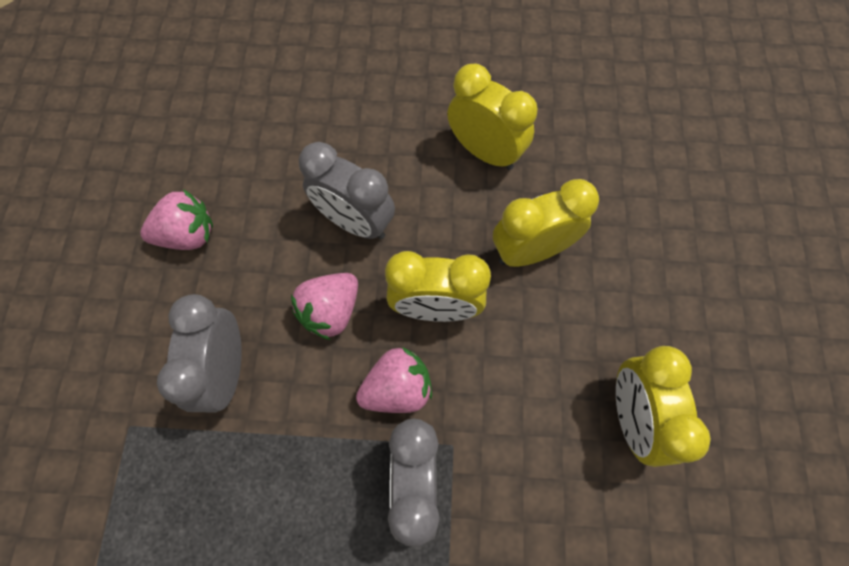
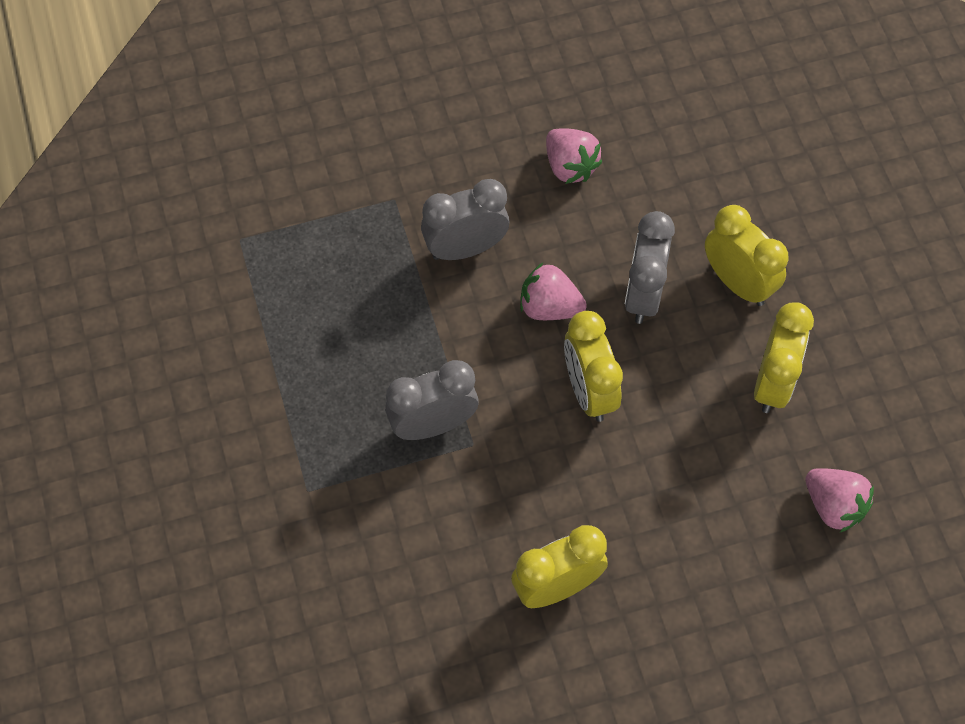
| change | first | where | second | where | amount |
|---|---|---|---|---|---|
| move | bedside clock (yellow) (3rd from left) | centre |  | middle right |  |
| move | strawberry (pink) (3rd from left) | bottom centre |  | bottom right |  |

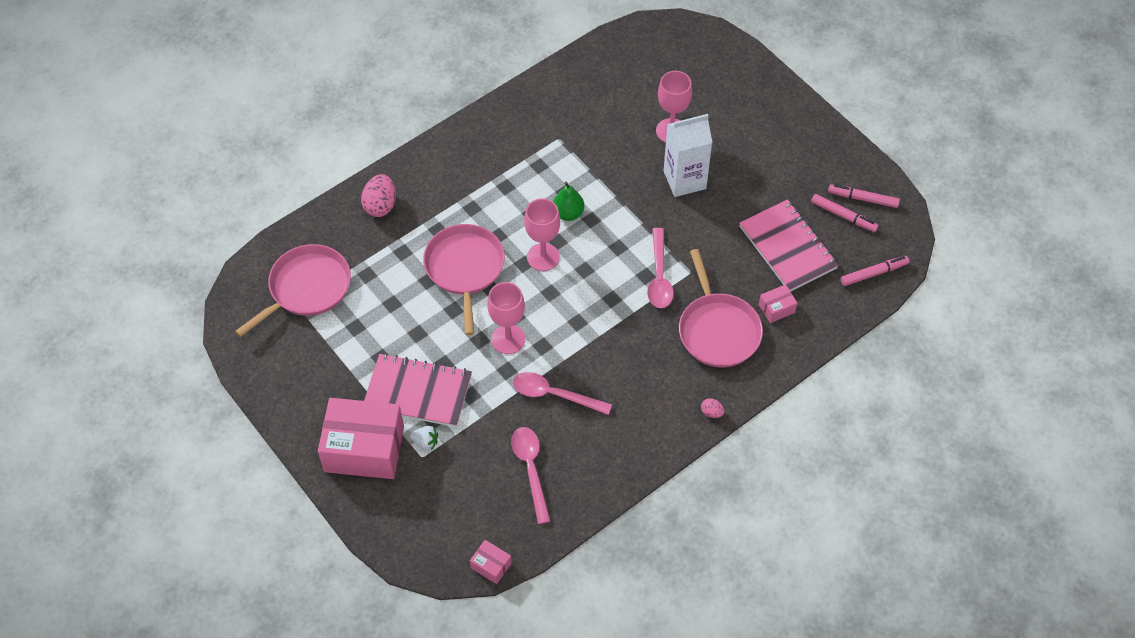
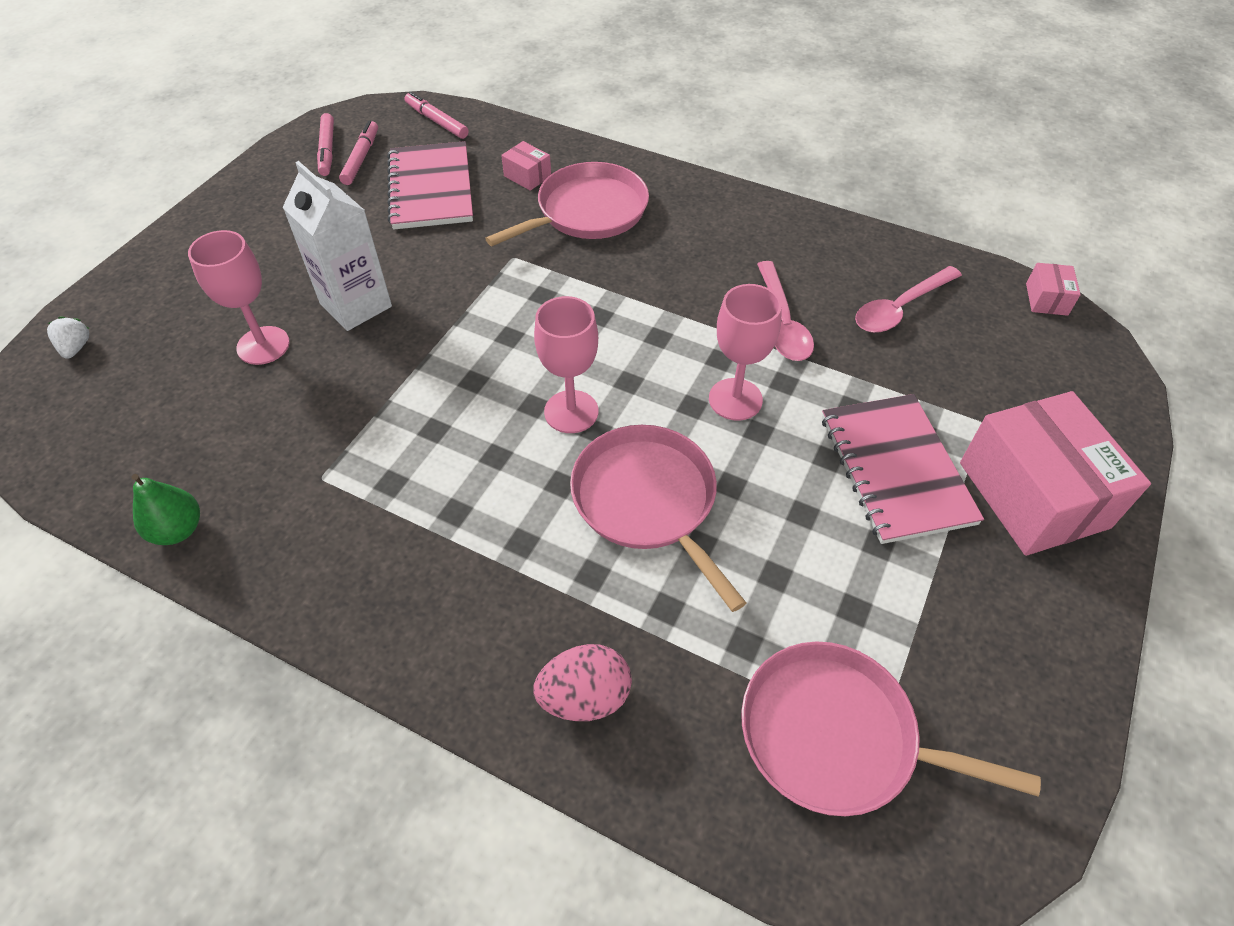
| change | first | where | second | where | amount |
|---|---|---|---|---|---|
| move | pear (leaf-green) | top centre |  | middle left |  |
| rotate | notebook (pink) (2nd from left in the first image) | middle right | notebook (pink) (1st from left) | top centre | 45 degrees counterclockwise |
| rotate | frying pan (pink) (2nd from left) | centre |  | centre | 90 degrees clockwise |
| delete | tablespoon (pink) (3rd from left) | centre |  |  |  |
| delete | toy egg (pink) (2nd from left) | centre |  |  |  |
| move | strawberry (white) | bottom centre |  | middle left |  |

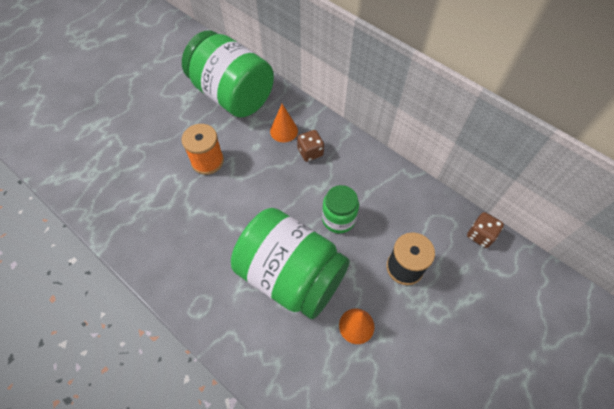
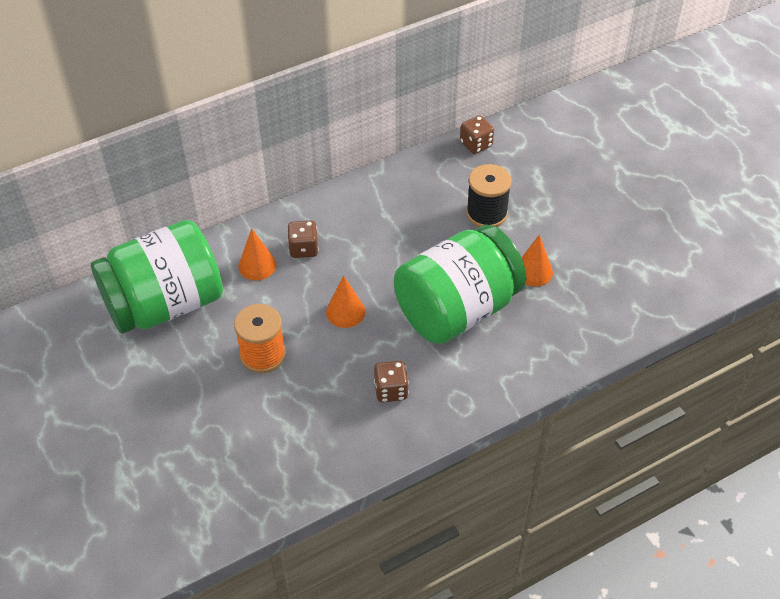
| change | first | where | second | where | amount |
|---|---|---|---|---|---|
| delete | jar (leaf-green) (3rd from left) | centre |  |  |  |
| insert |  |  | cone (orange-coloured) (2nd from left) | centre |  |
| insert |  |  | dice (dark brown) (2nd from left) | centre |  |

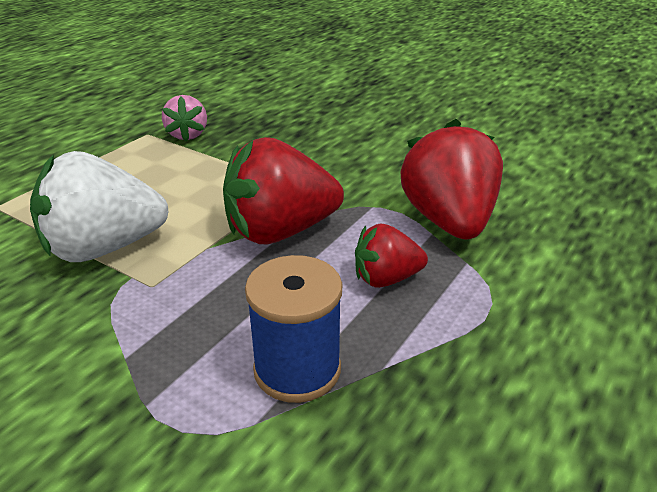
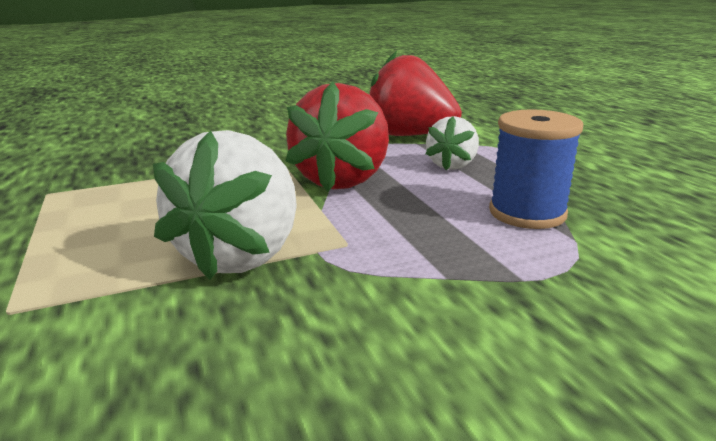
| change | first | where | second | where | amount |
|---|---|---|---|---|---|
| delete | strawberry (pink) | top left |  |  |  |
| recolor | strawberry (crimson) (2nd from left) | centre | strawberry (white) (2nd from left) | top centre |  |

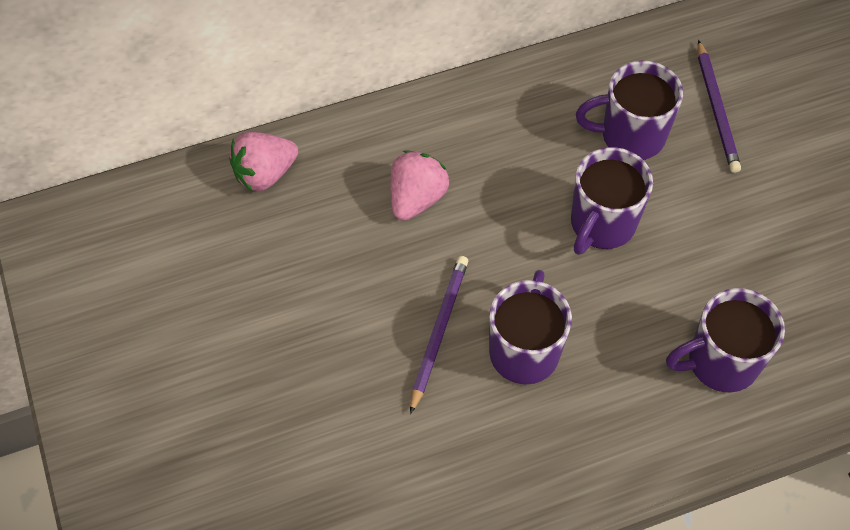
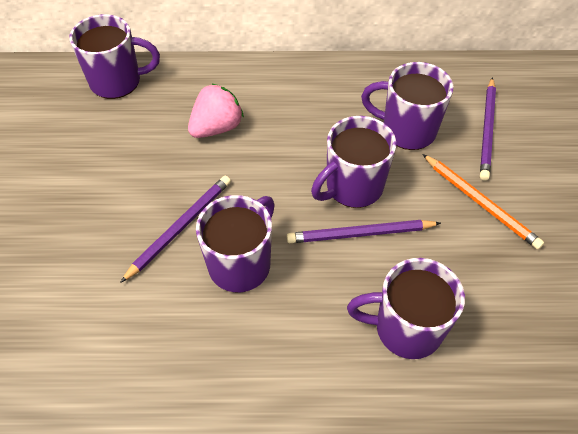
| change | first | where | second | where | amount |
|---|---|---|---|---|---|
| replace | strawberry (pink) (1st from left) | top left | mug (royal purple) (1st from left) | top left |  |
| insert |  |  | wooden pencil (orange-coloured) | middle right |  |
| insert |  |  | wooden pencil (royal purple) (2nd from left) | centre |  |

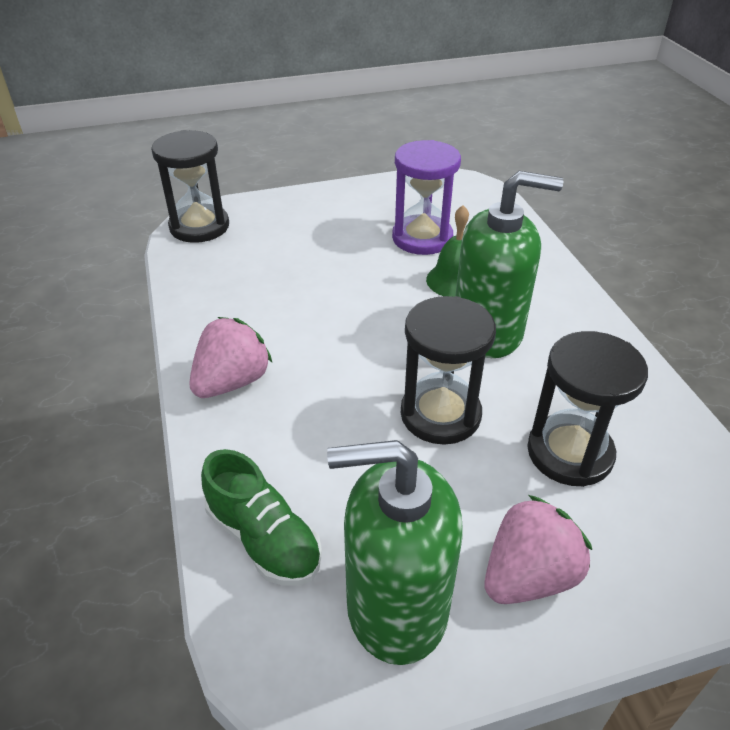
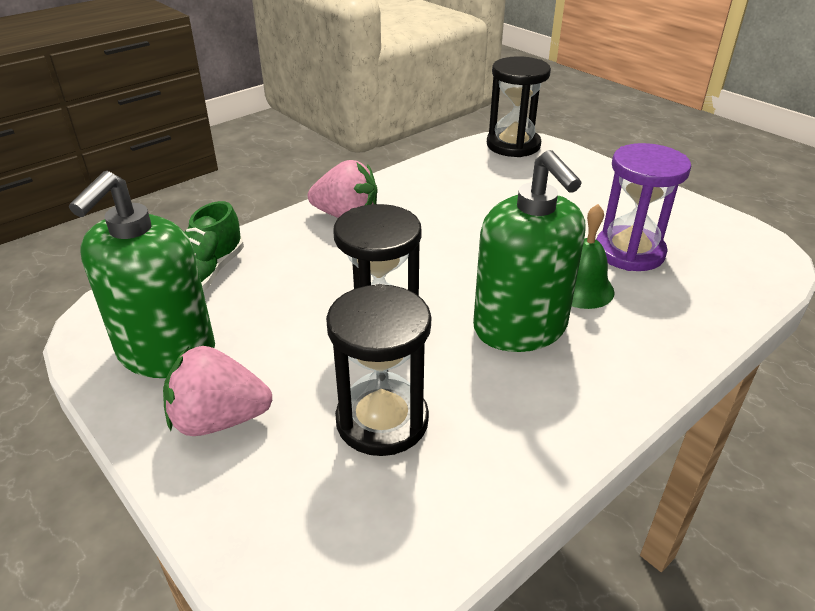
| change | first | where | second | where | amount |
|---|---|---|---|---|---|
| rotate | soap pump (leaf-green) (1st from left) | bottom centre |  | middle left | 135 degrees counterclockwise |
| rotate | strawberry (pink) (2nd from left in the first image) | bottom right | strawberry (pink) (1st from left) | middle left | 150 degrees clockwise |

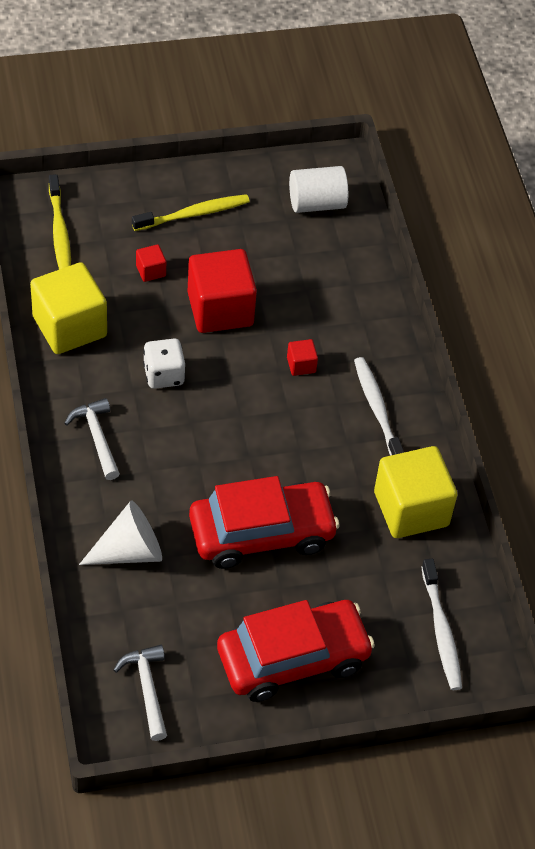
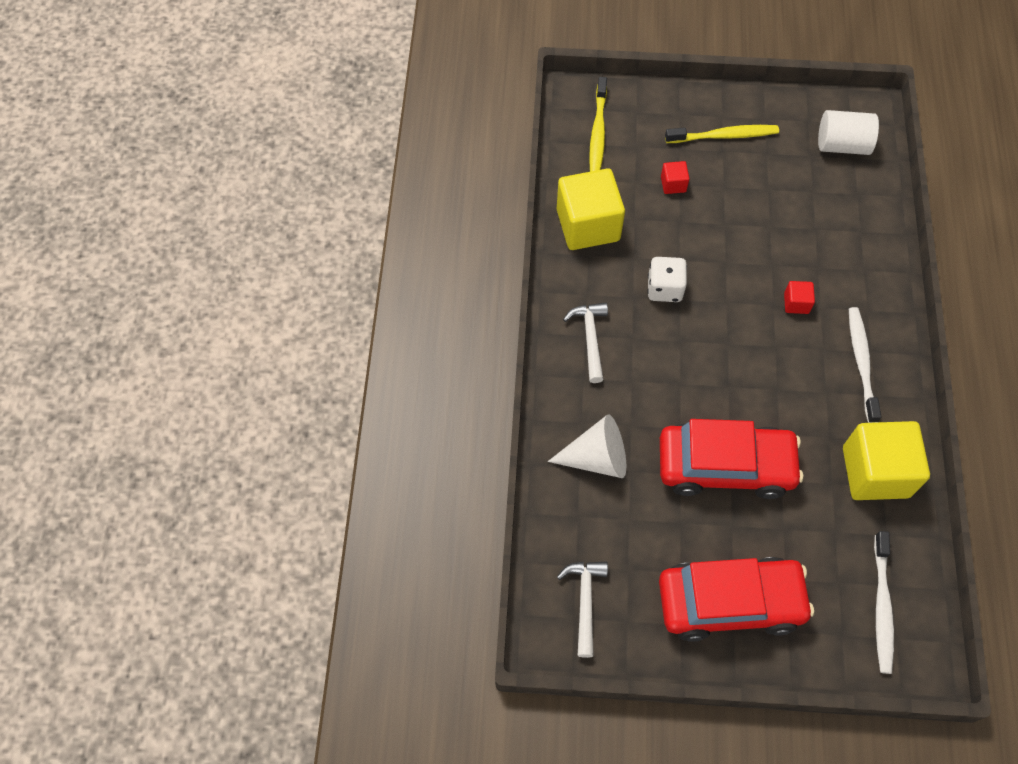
| change | first | where | second | where | amount |
|---|---|---|---|---|---|
| delete | solid cube (crimson) (2nd from left) | centre |  |  |  |

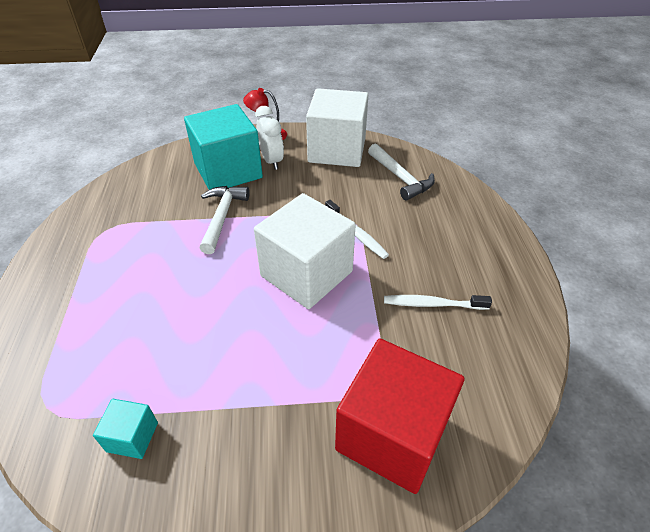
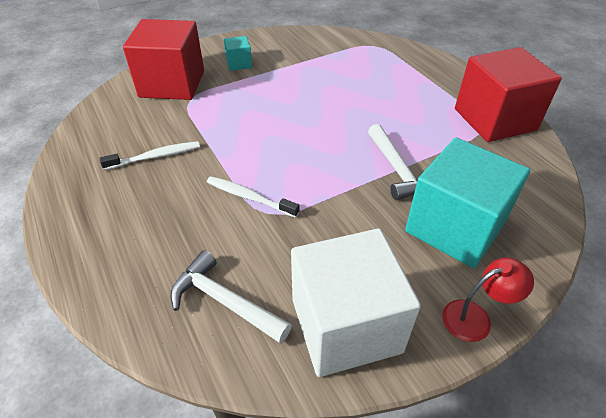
| change | first | where | second | where | amount |
|---|---|---|---|---|---|
| delete | bedside clock (white) | top centre |  |  |  |
| delete | solid cube (white) (1st from left) | centre |  |  |  |
| move | solid cube (turquoise) (1st from left) | bottom left |  | top centre |  |
| insert |  |  | solid cube (crimson) (2nd from left) | top right |  |

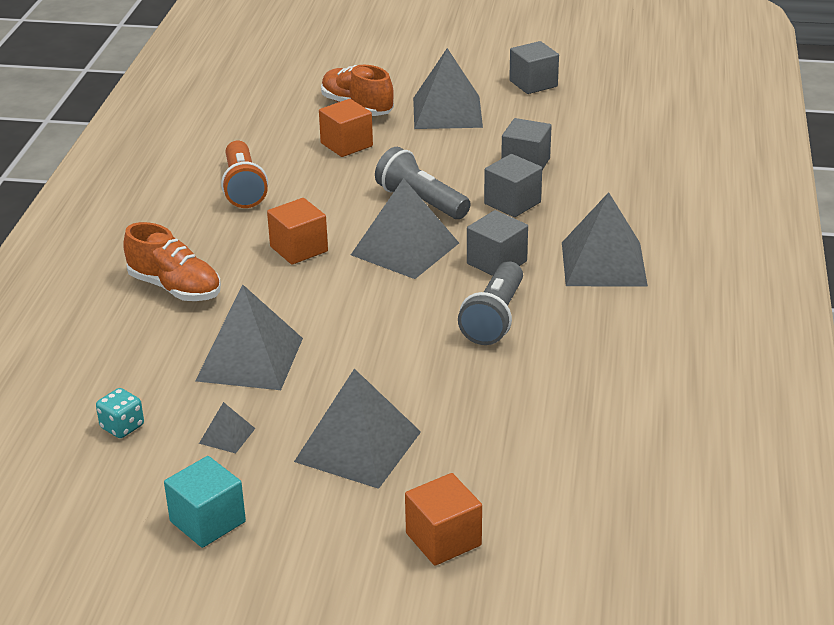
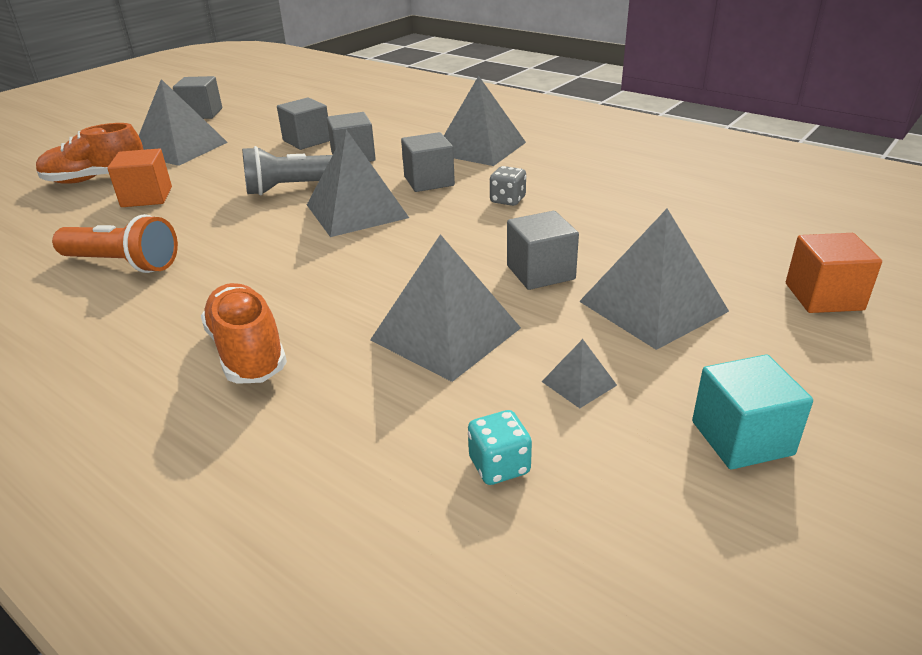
| change | first | where | second | where | amount |
|---|---|---|---|---|---|
| delete | solid cube (orange-coloured) (1st from left) | centre |  |  |  |
| rotate | lace-up shoe (orange-coloured) (1st from left in the first image) | middle left | lace-up shoe (orange-coloured) (2nd from left) | middle left | 90 degrees counterclockwise |
| replace | flashlight (grey) (2nd from left) | centre | dice (grey) | top centre |  |
| insert |  |  | solid cube (grey) (5th from left) | centre |  |

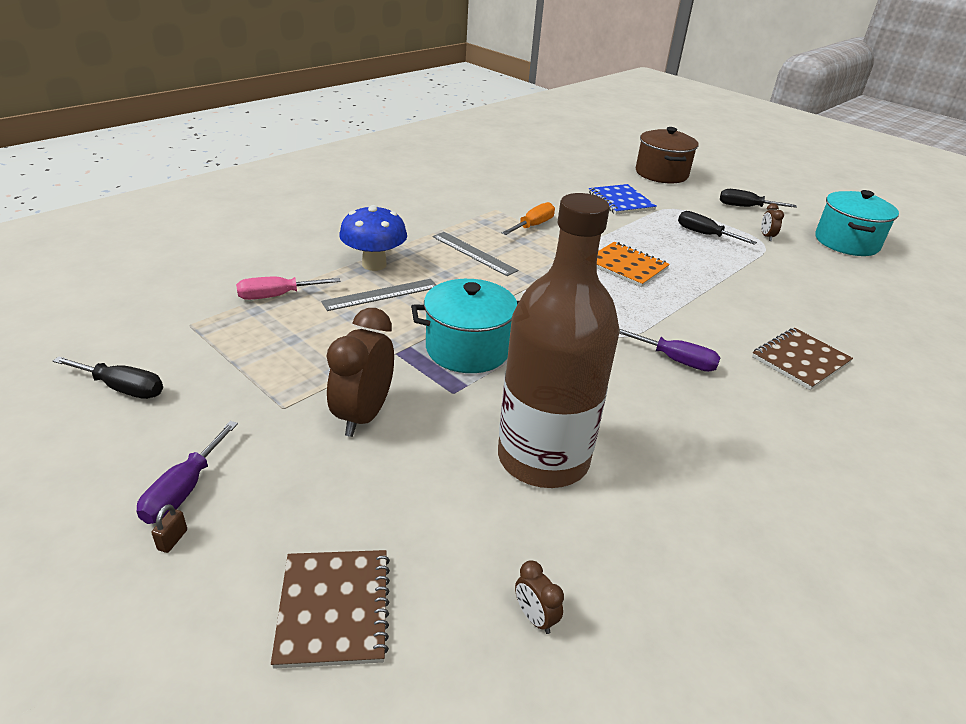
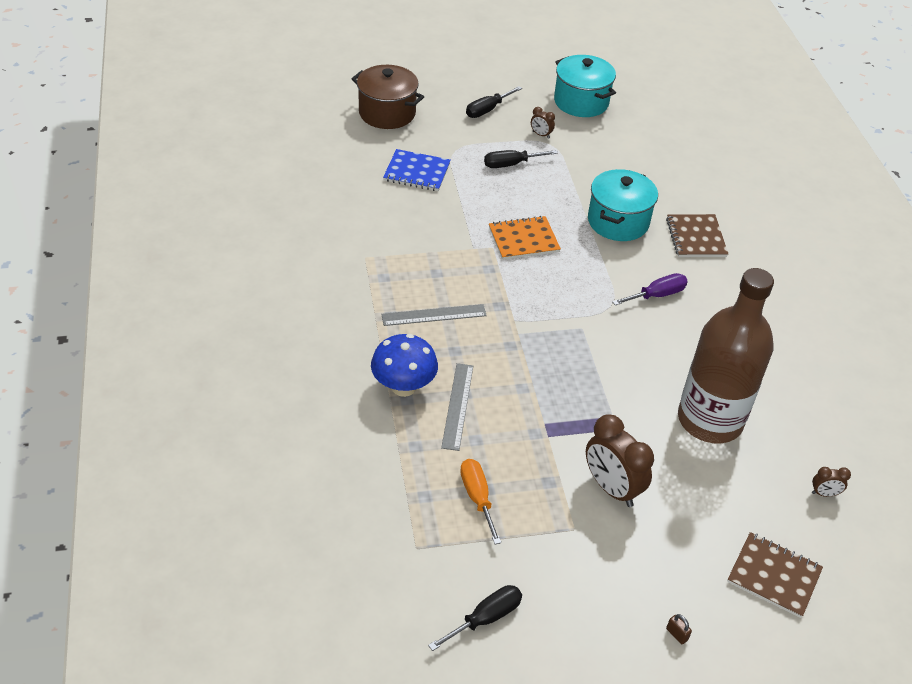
| change | first | where | second | where | amount |
|---|---|---|---|---|---|
| move | screwdriver (orange-coloured) | top centre |  | bottom centre |  |
| delete | screwdriver (pink) | middle left |  |  |  |
| move | pot (turquoise) (1st from left in the first image) | centre | pot (turquoise) (2nd from left) | top right |  |
| delete | screwdriver (royal purple) (1st from left) | middle left |  |  |  |

